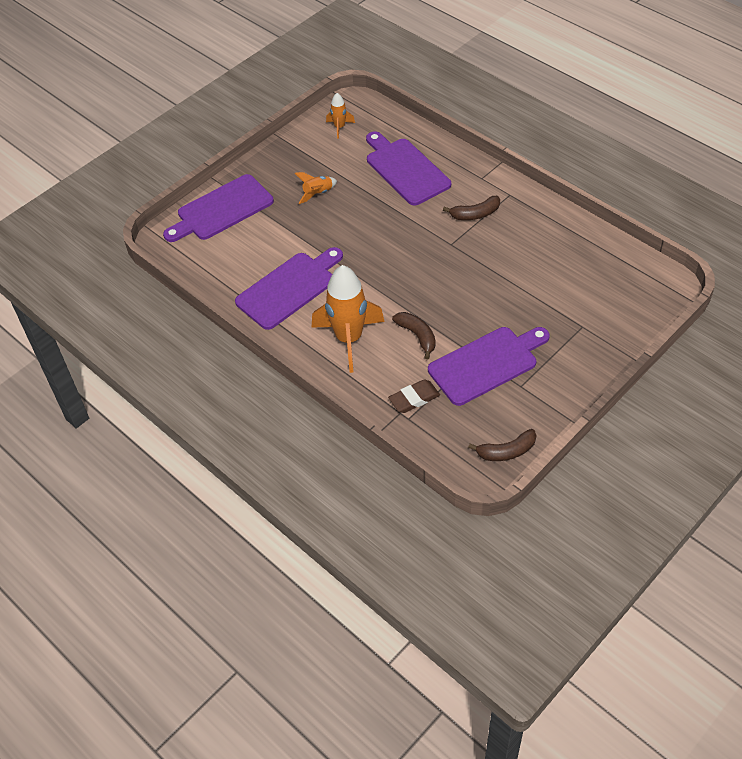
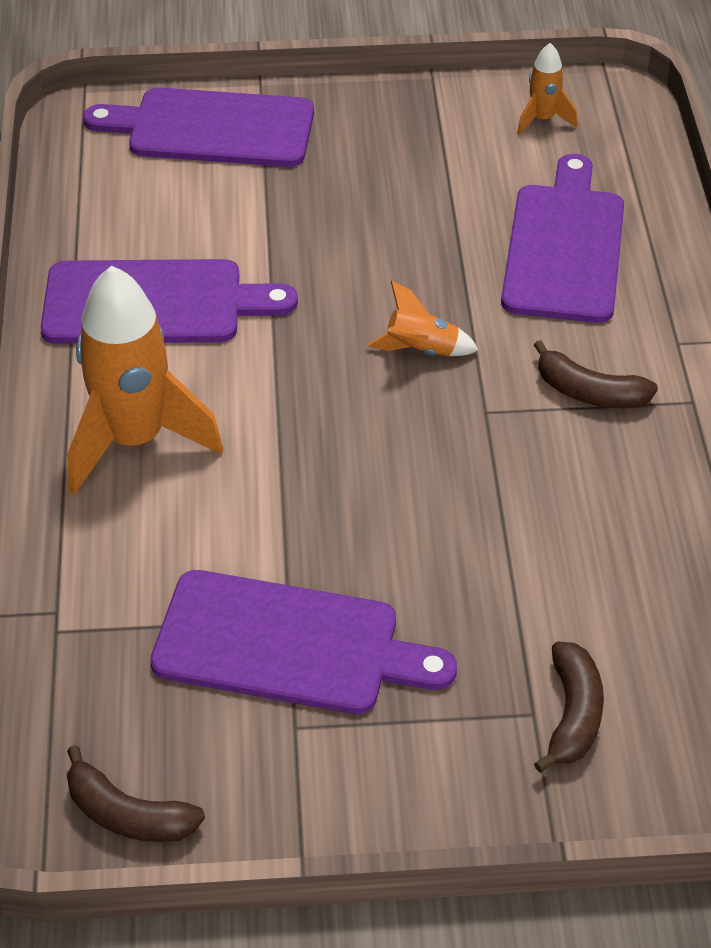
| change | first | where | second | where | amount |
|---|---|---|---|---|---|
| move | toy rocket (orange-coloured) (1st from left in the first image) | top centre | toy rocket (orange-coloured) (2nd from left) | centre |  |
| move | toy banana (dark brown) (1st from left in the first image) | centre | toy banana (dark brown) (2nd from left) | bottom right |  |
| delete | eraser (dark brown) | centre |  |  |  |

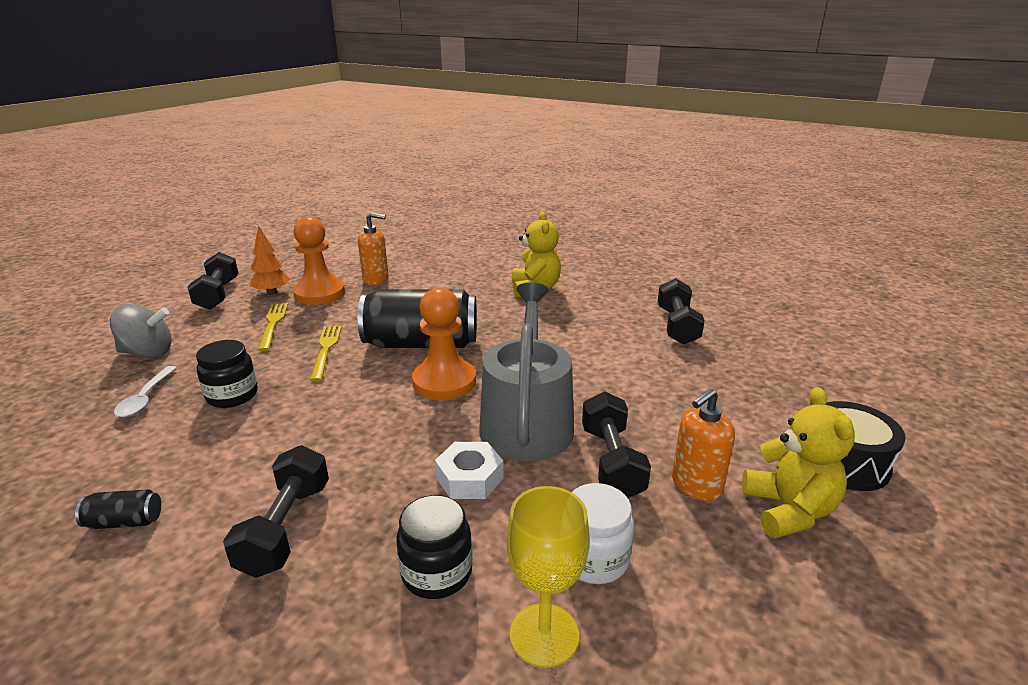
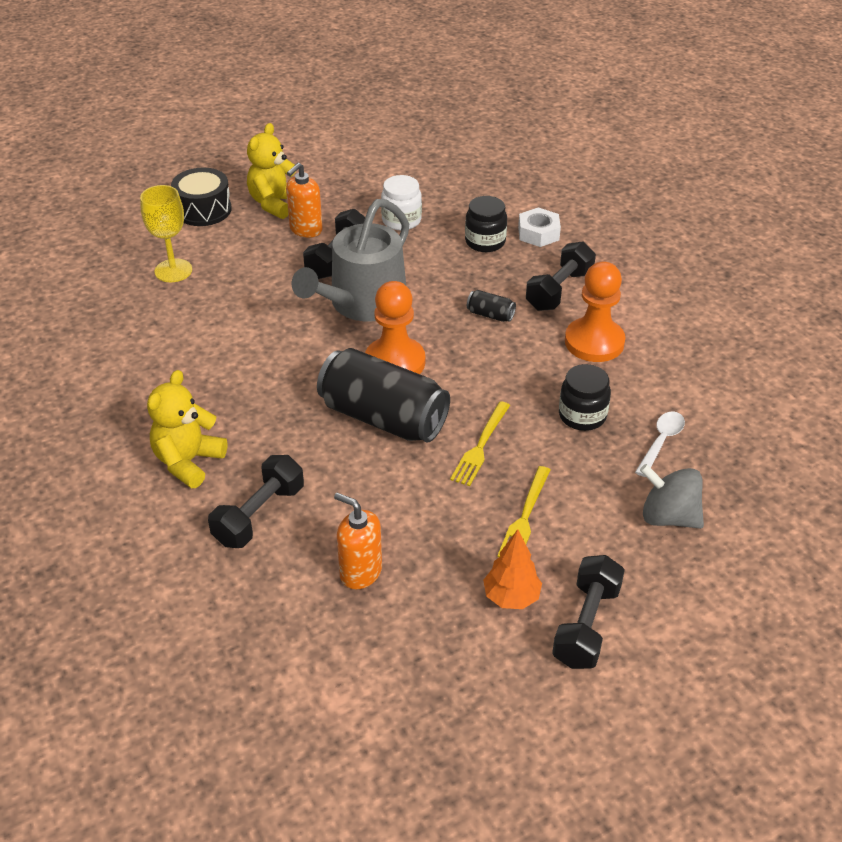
| change | first | where | second | where | amount |
|---|---|---|---|---|---|
| move | pawn (orange-coloured) (1st from left in the first image) | middle left | pawn (orange-coloured) (2nd from left) | middle right |  |
| move | hand weight (black) (4th from left in the first image) | centre | hand weight (black) (1st from left) | middle left |  |
| rotate | soap pump (orange-coloured) (2nd from left in the first image) | middle right | soap pump (orange-coloured) (1st from left) | top centre | 135 degrees clockwise |
| move | hex nut (white) | bottom centre |  | top centre |  |
| move | goblet (yellow) | bottom centre |  | top left |  |
| move | tin (black) (1st from left in the first image) | bottom left | tin (black) (2nd from left) | centre |  |

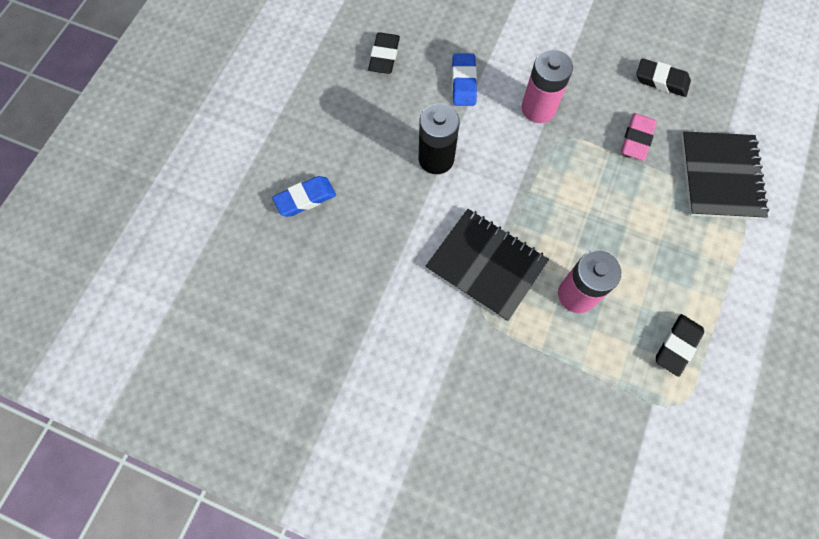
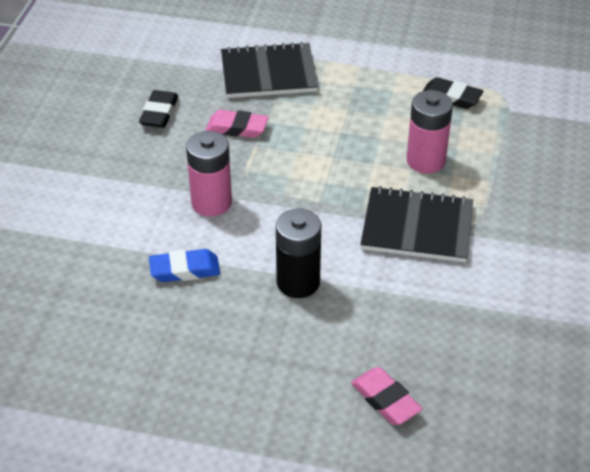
| change | first | where | second | where | amount |
|---|---|---|---|---|---|
| delete | eraser (black) (1st from left) | top centre |  |  |  |
| recolor | eraser (royal blue) (1st from left) | centre | eraser (pink) (2nd from left) | bottom centre |  |
| rotate | notebook (black) (1st from left in the first image) | centre | notebook (black) (2nd from left) | middle right | 75 degrees clockwise |

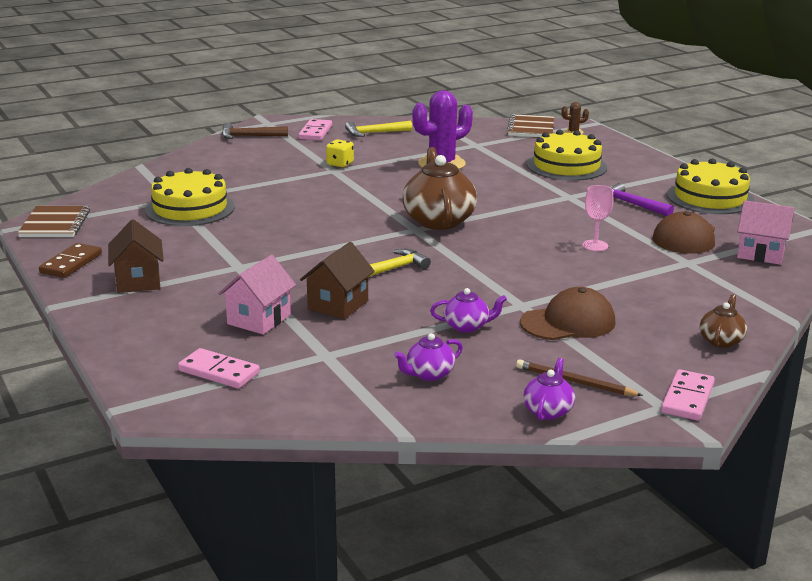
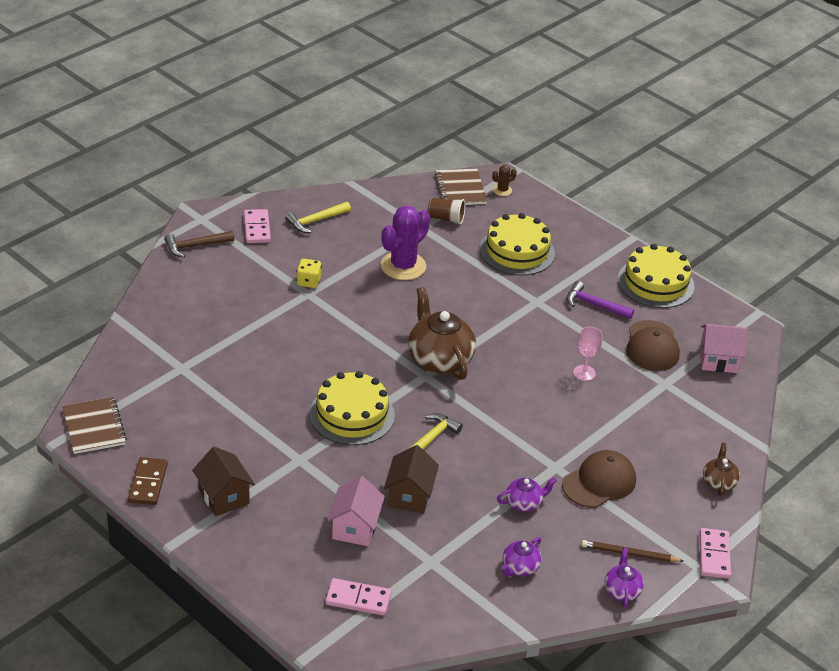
| change | first | where | second | where | amount |
|---|---|---|---|---|---|
| move | cake (yellow) (1st from left) | middle left |  | centre |  |
| insert |  |  | beaker (dark brown) | top centre |  |

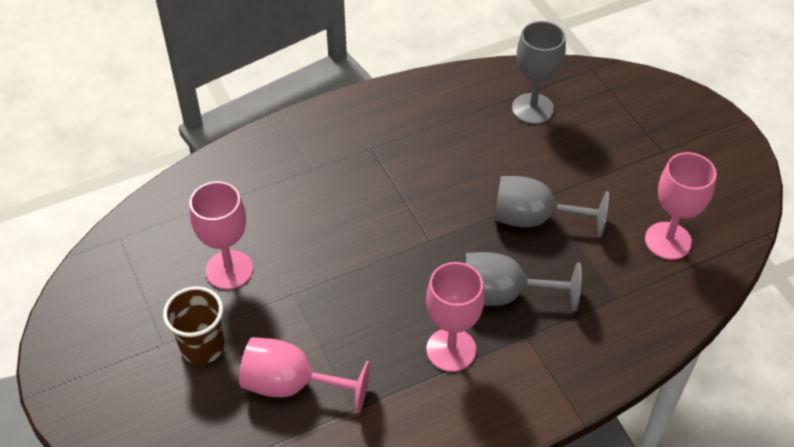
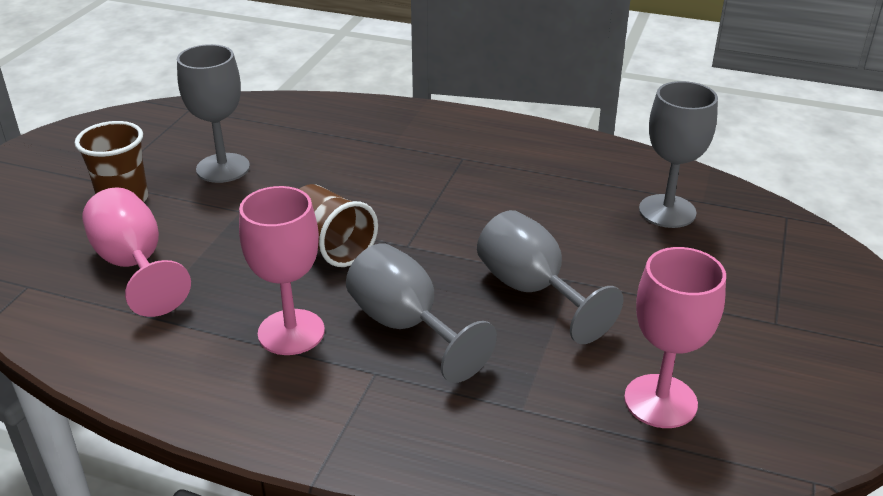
| change | first | where | second | where | amount |
|---|---|---|---|---|---|
| recolor | goblet (pink) (1st from left) | middle left | goblet (grey) (1st from left) | top left |  |
| insert |  |  | beaker (dark brown) (2nd from left) | centre |  |

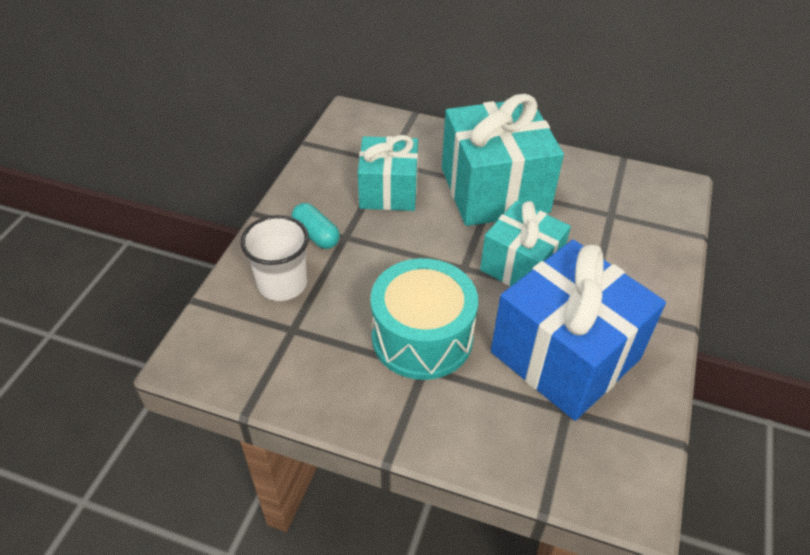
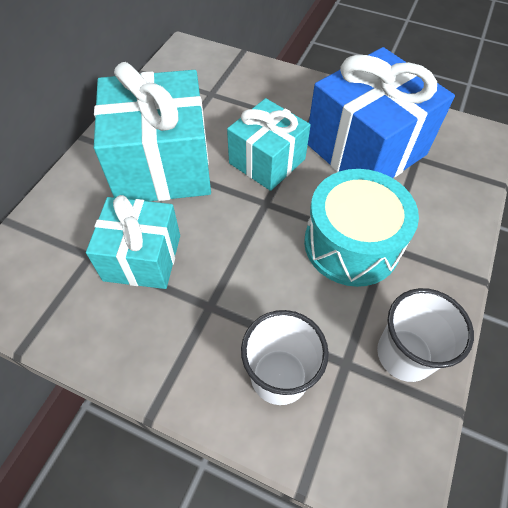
| change | first | where | second | where | amount |
|---|---|---|---|---|---|
| delete | pill (turquoise) | centre |  |  |  |
| insert |  |  | beaker (white) (2nd from left) | middle right |  |

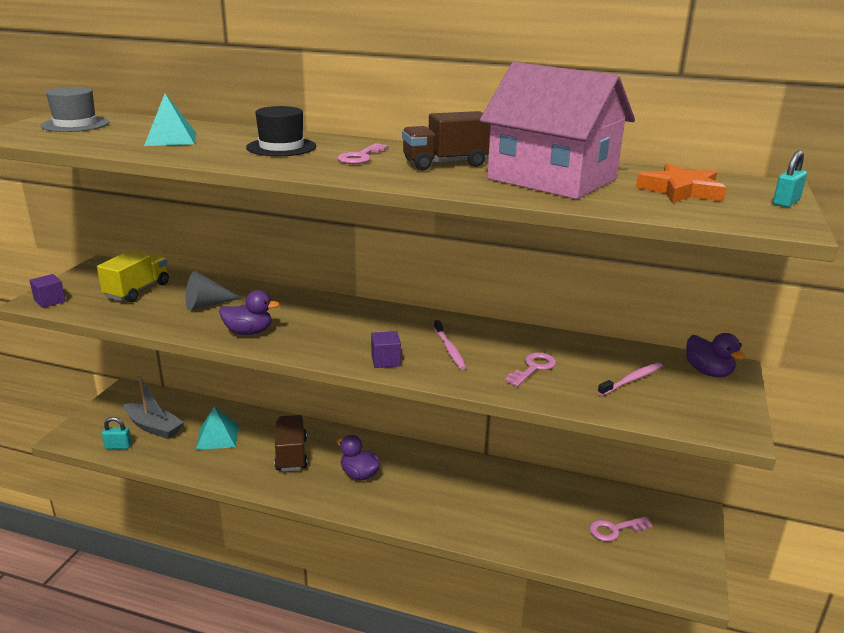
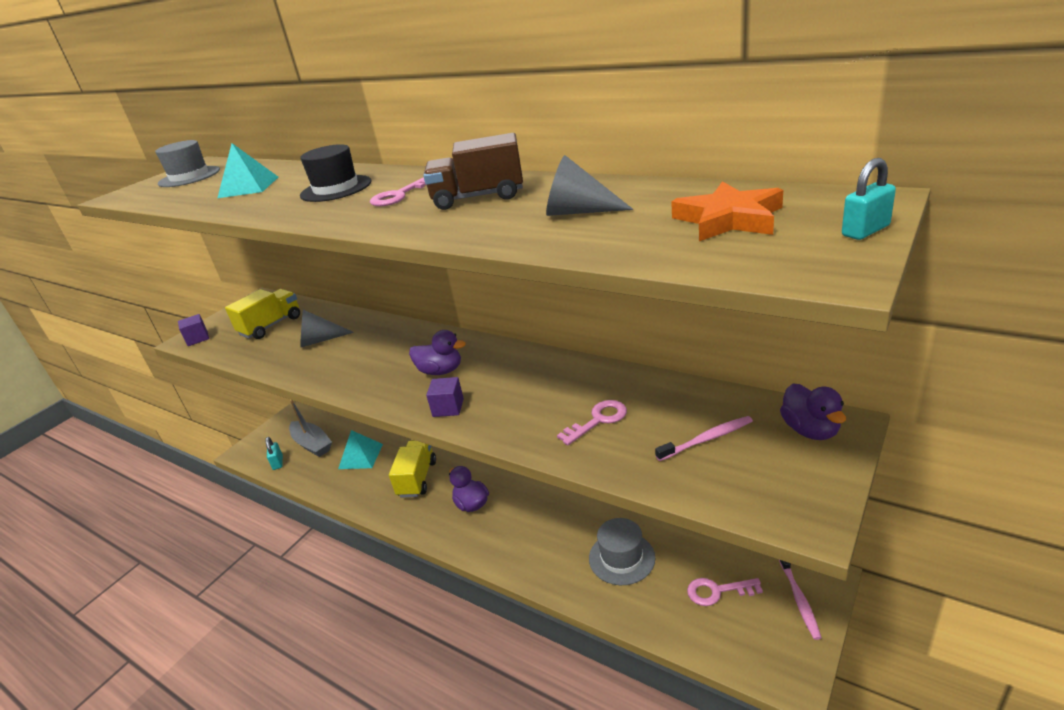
| change | first | where | second | where | amount |
|---|---|---|---|---|---|
| replace | toy house (pink) | top centre | cone (grey) (2nd from left) | top centre |  |
| move | toy duck (royal purple) (1st from left) | middle left |  | centre |  |
| move | dental brush (pink) (1st from left in the first image) | centre | dental brush (pink) (2nd from left) | bottom right |  |
| recolor | truck (dark brown) (1st from left) | bottom centre | truck (yellow) (2nd from left) | centre |  |
| rotate | padlock (turquoise) (1st from left) | bottom left |  | middle left | 60 degrees clockwise |
| insert |  |  | tall hat (grey) (2nd from left) | bottom centre |  |

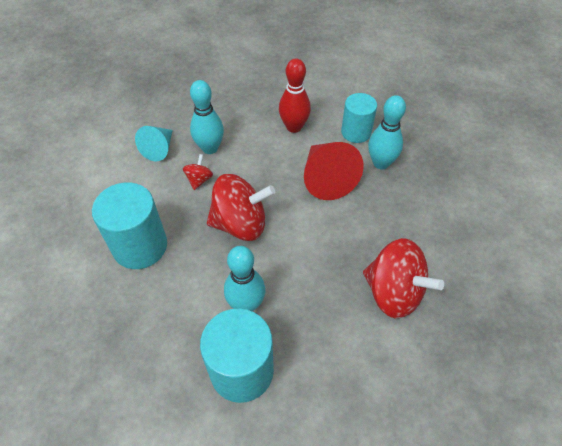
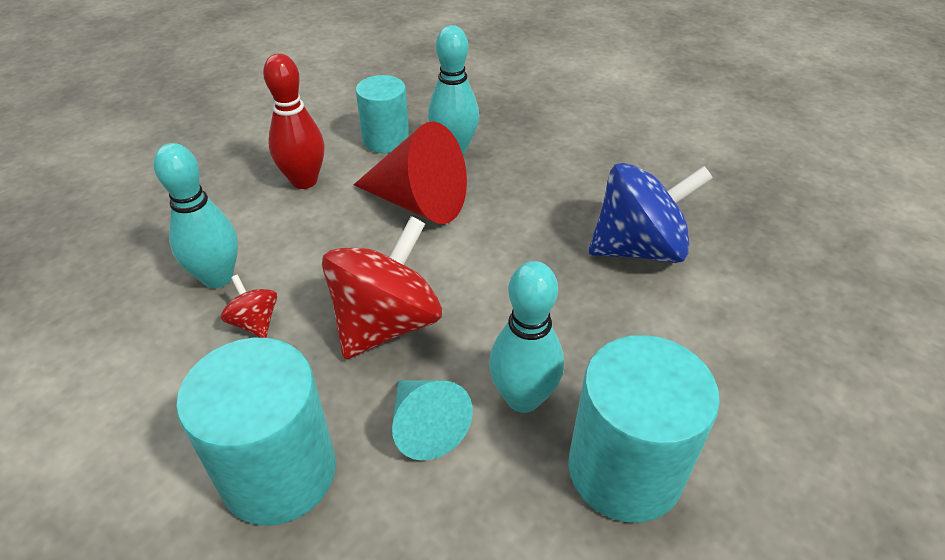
| change | first | where | second | where | amount |
|---|---|---|---|---|---|
| move | cone (turquoise) | top left |  | bottom centre |  |
| recolor | spinning top (crimson) (3rd from left) | middle right | spinning top (royal blue) | middle right |  |

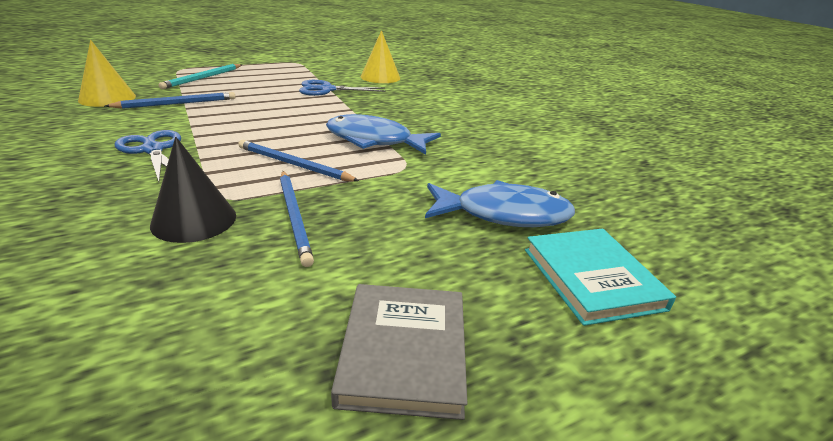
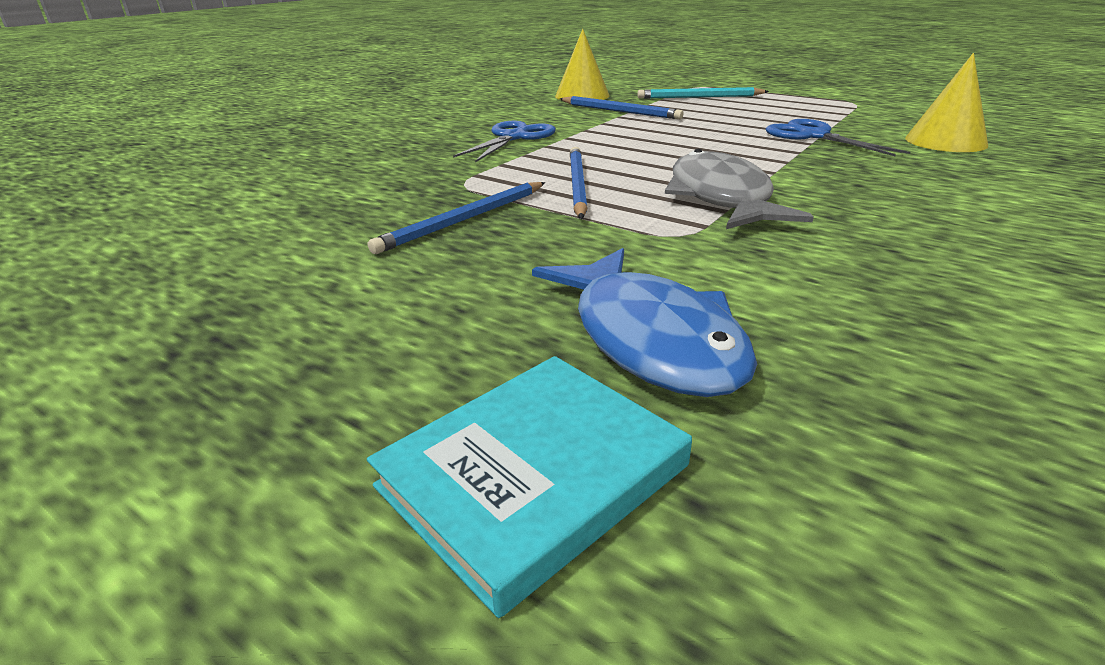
| change | first | where | second | where | amount |
|---|---|---|---|---|---|
| recolor | toy fish (royal blue) (1st from left) | top centre | toy fish (grey) | top right |  |
| delete | cone (black) | middle left |  |  |  |
| delete | hardcover (grey) | bottom centre |  |  |  |

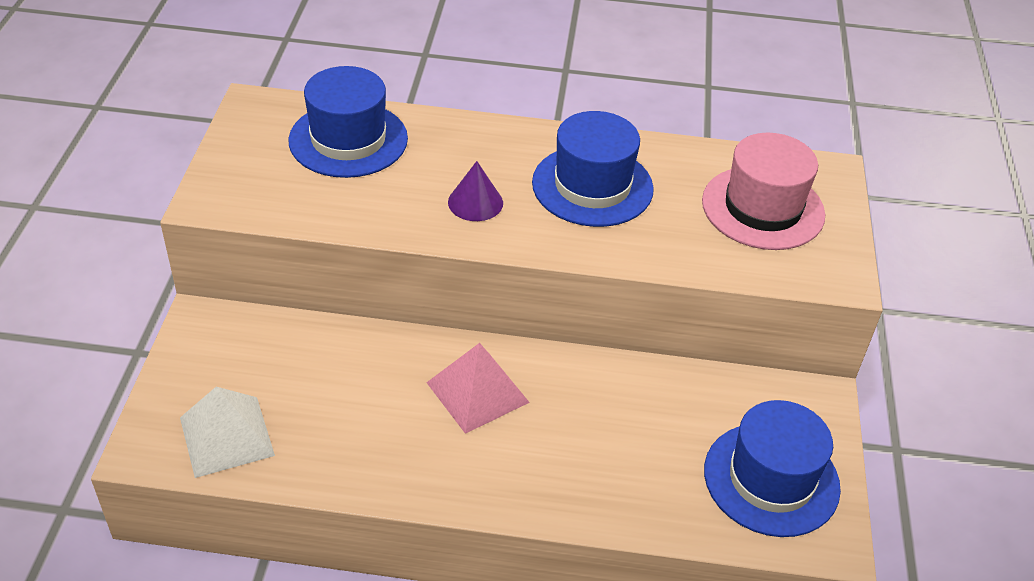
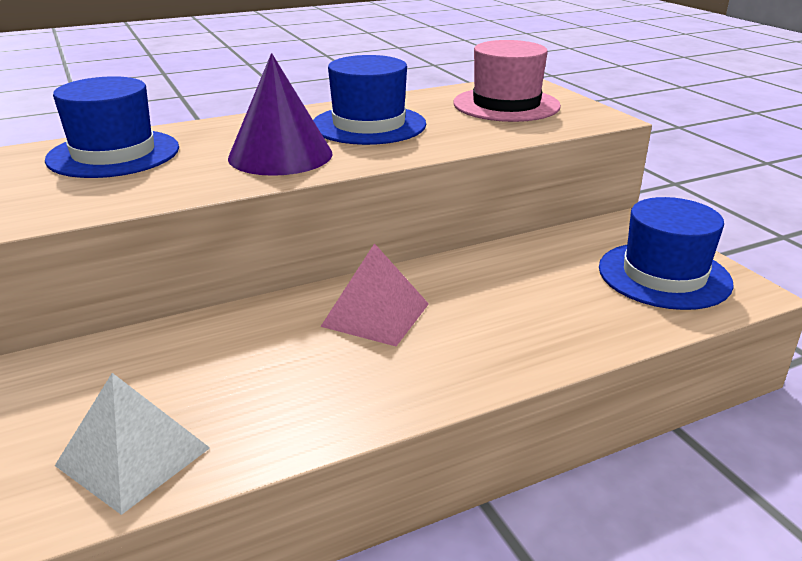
| change | first | where | second | where | amount |
|---|---|---|---|---|---|
| resize | cone (royal purple) | top centre |  | top centre | x1.83 |

